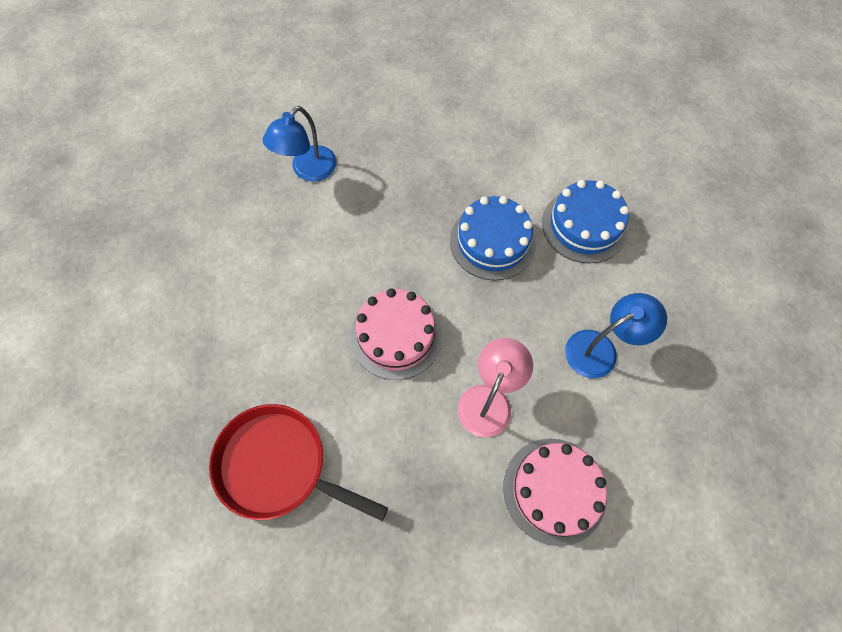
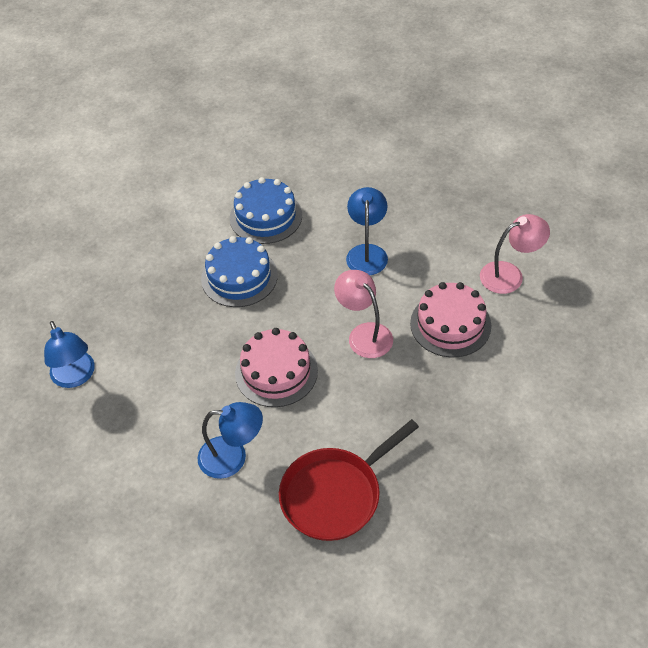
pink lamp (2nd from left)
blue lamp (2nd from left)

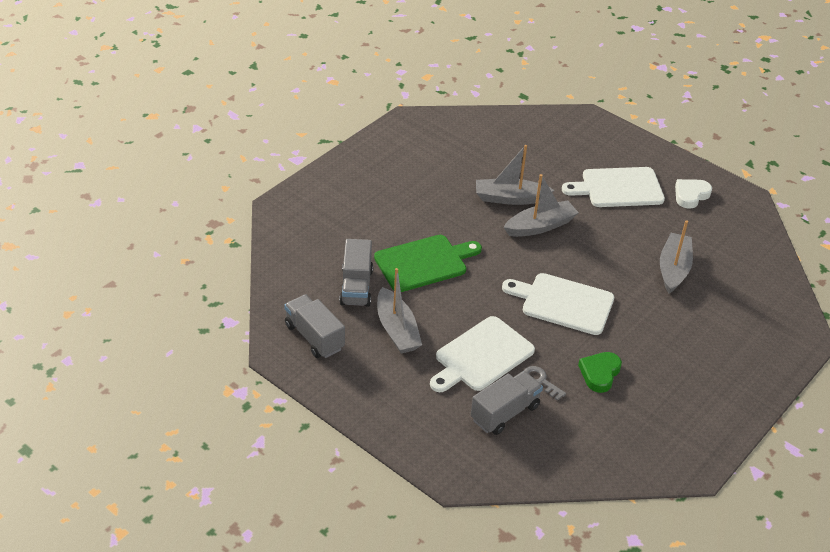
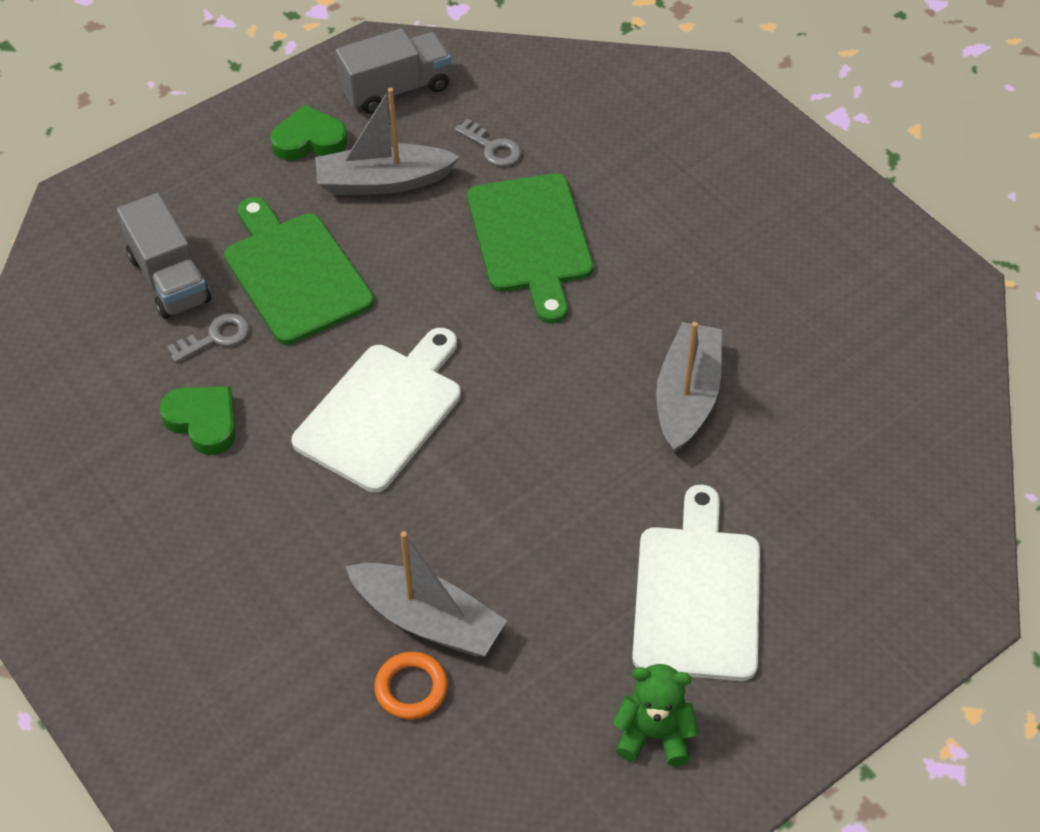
grey boat (3rd from left in the first image)
green teddy bear
grey key (2nd from left)
green cutting board (1st from left)
green heart (2nd from left)
orange ring

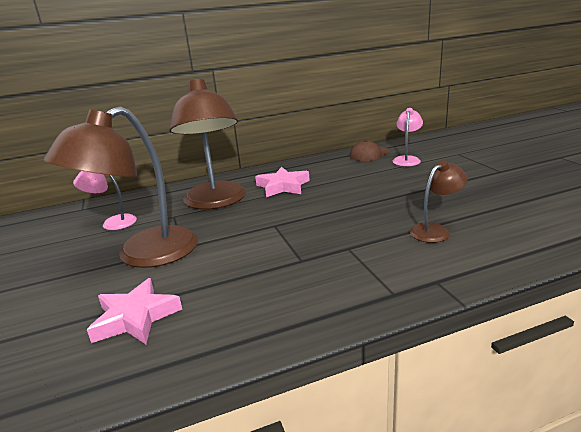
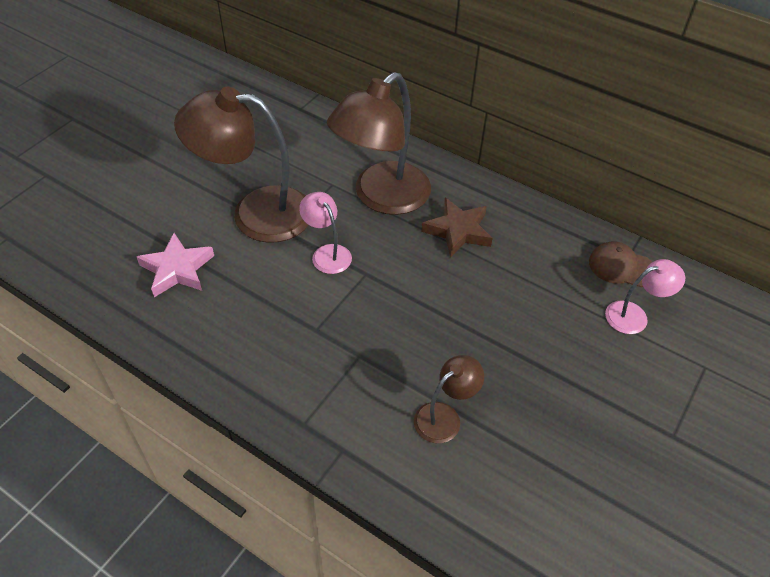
brown lamp (3rd from left)
brown star
pink lamp (1st from left)

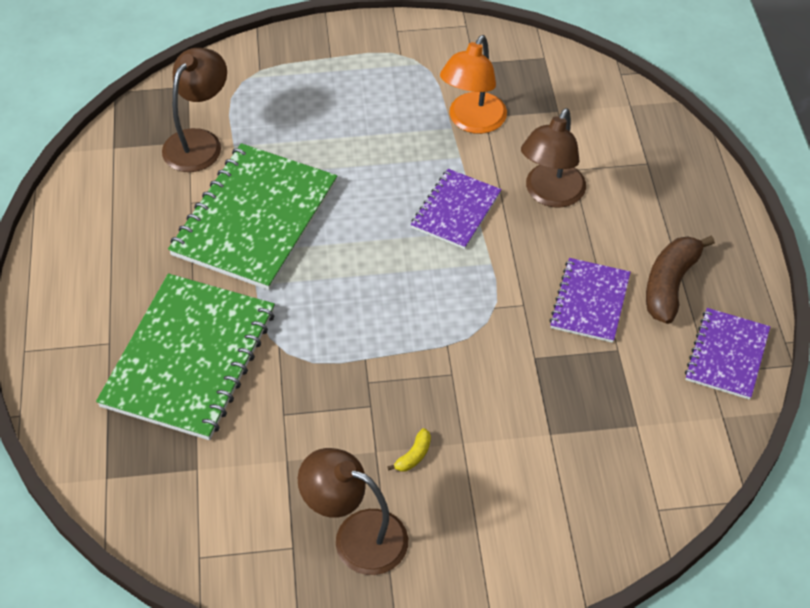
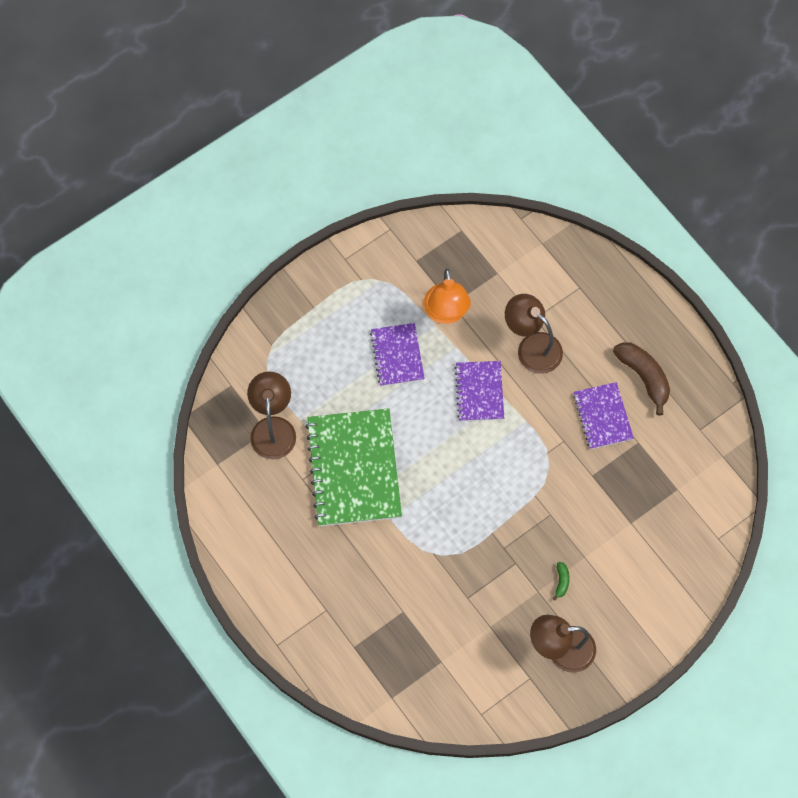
brown lamp (2nd from left)
brown banana
green notebook (1st from left in the first image)
purple notebook (1st from left)
green banana

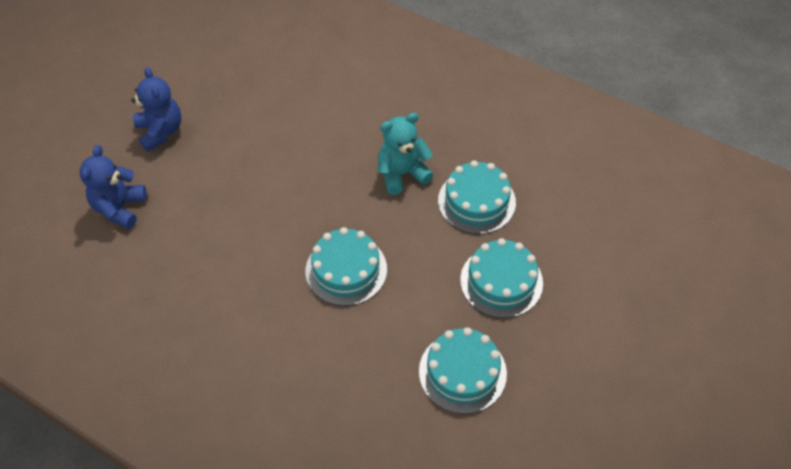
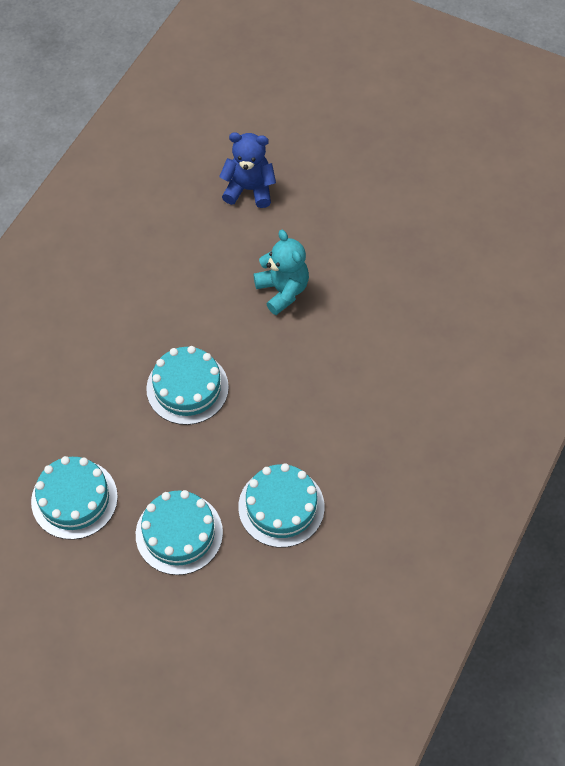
blue teddy bear (2nd from left in the first image)
turquoise teddy bear

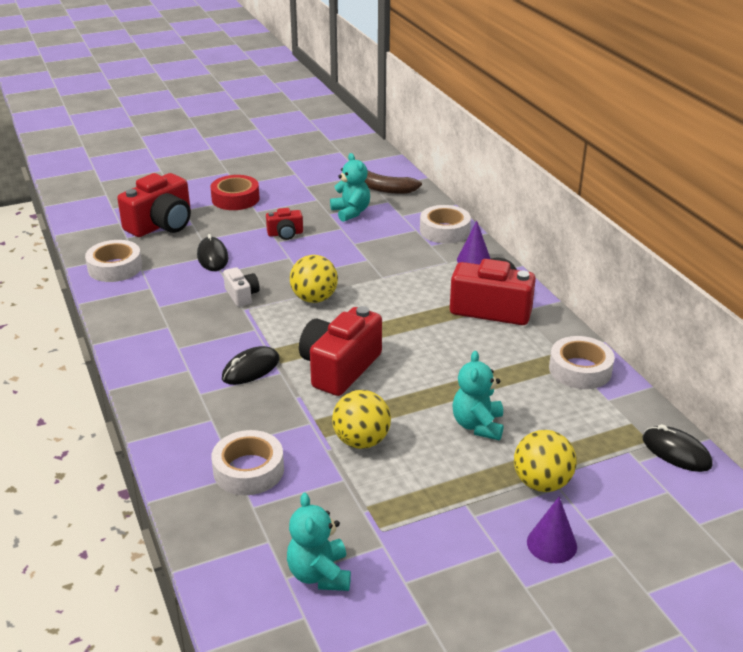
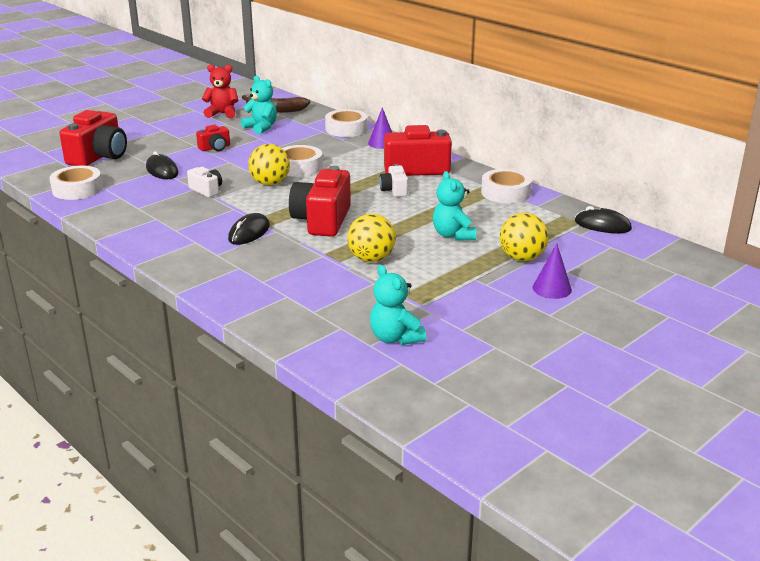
red tape
white tape (2nd from left)
red teddy bear
white camera (2nd from left)

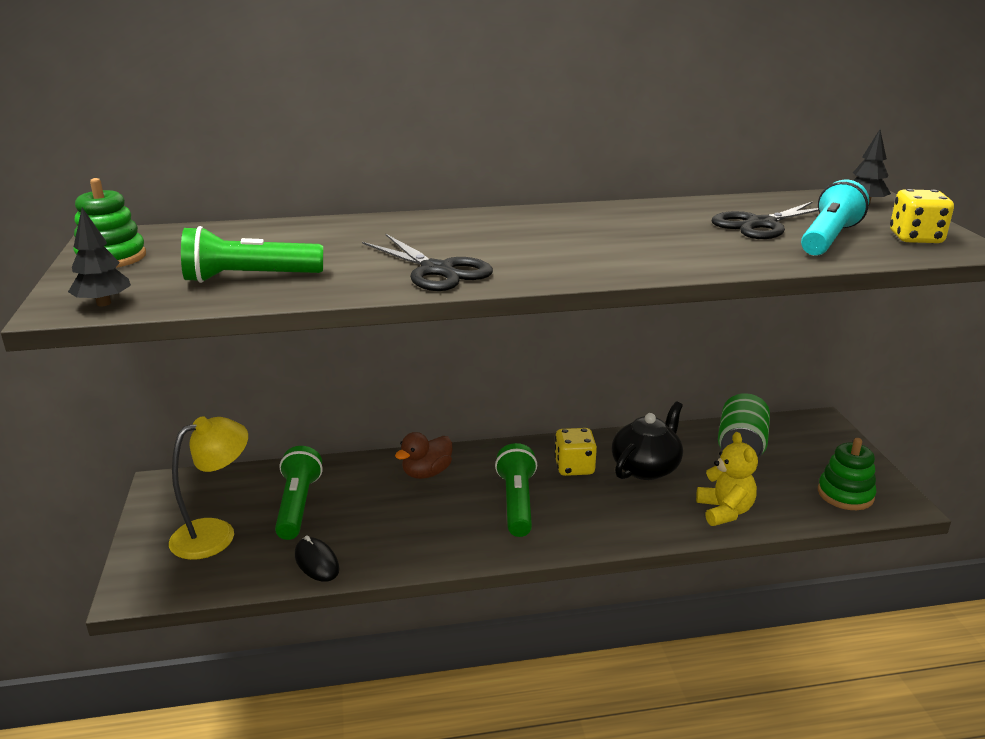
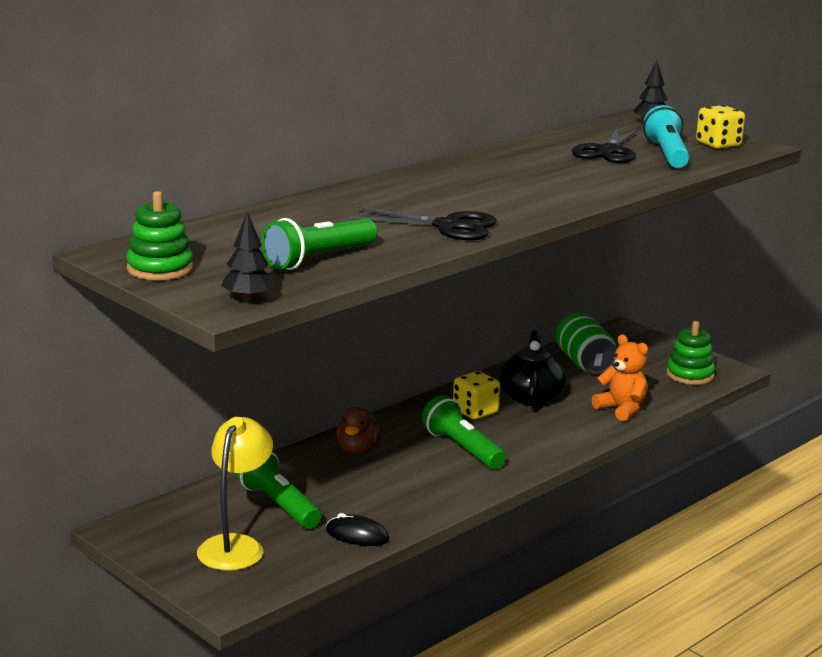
orange teddy bear

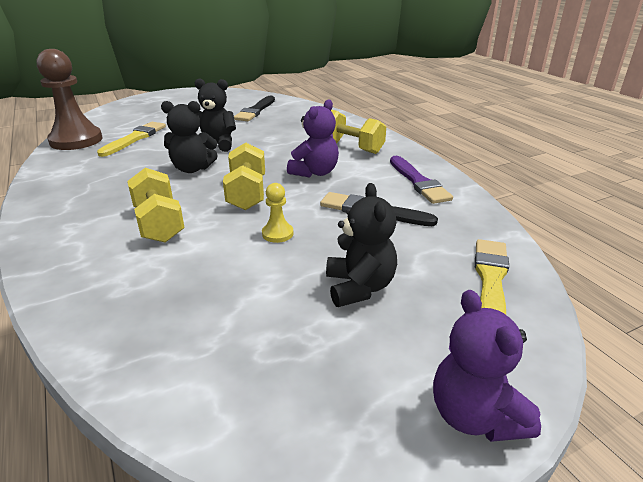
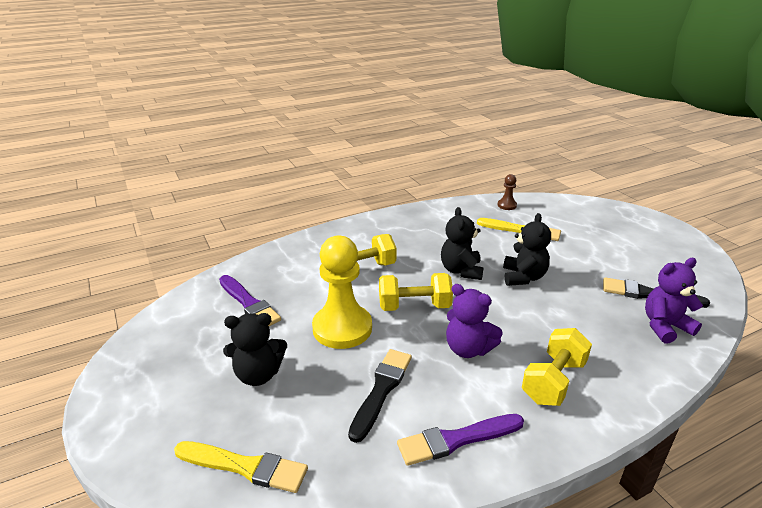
brown pawn
yellow pawn
purple teddy bear (2nd from left)
purple brush (1st from left)

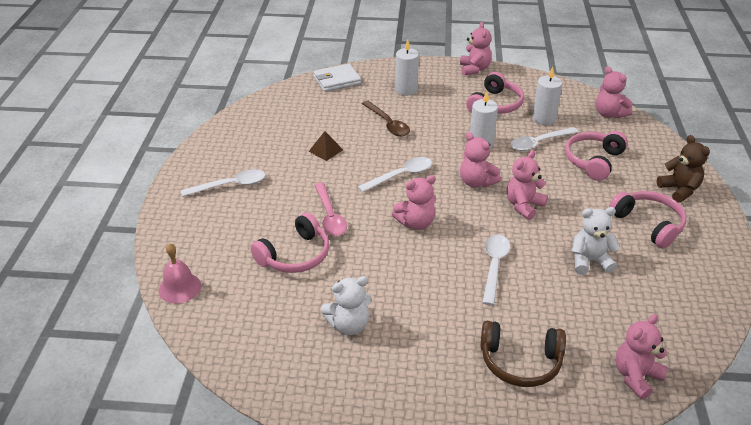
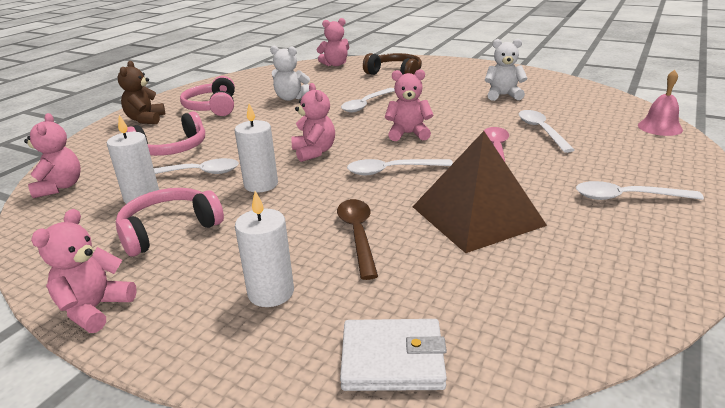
brown pyramid
pink teddy bear (4th from left in the first image)
white spoon (4th from left)

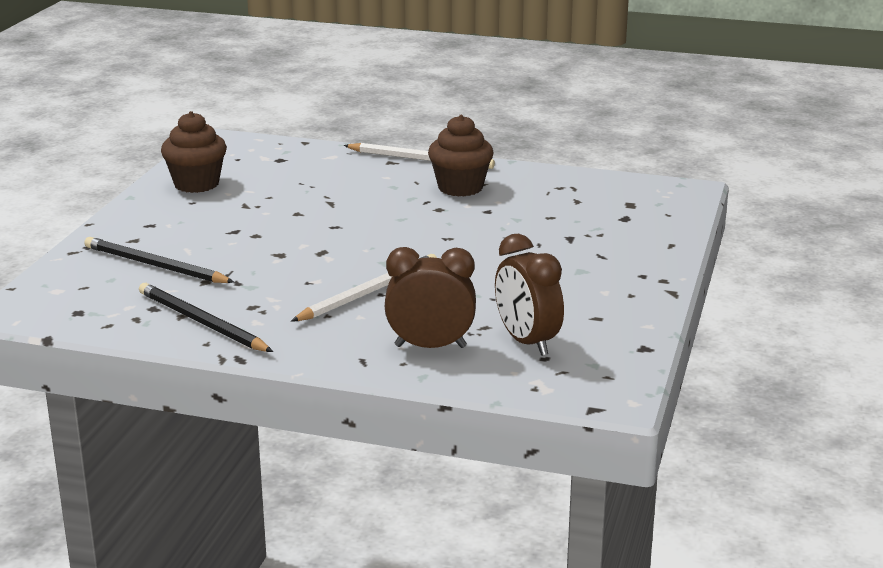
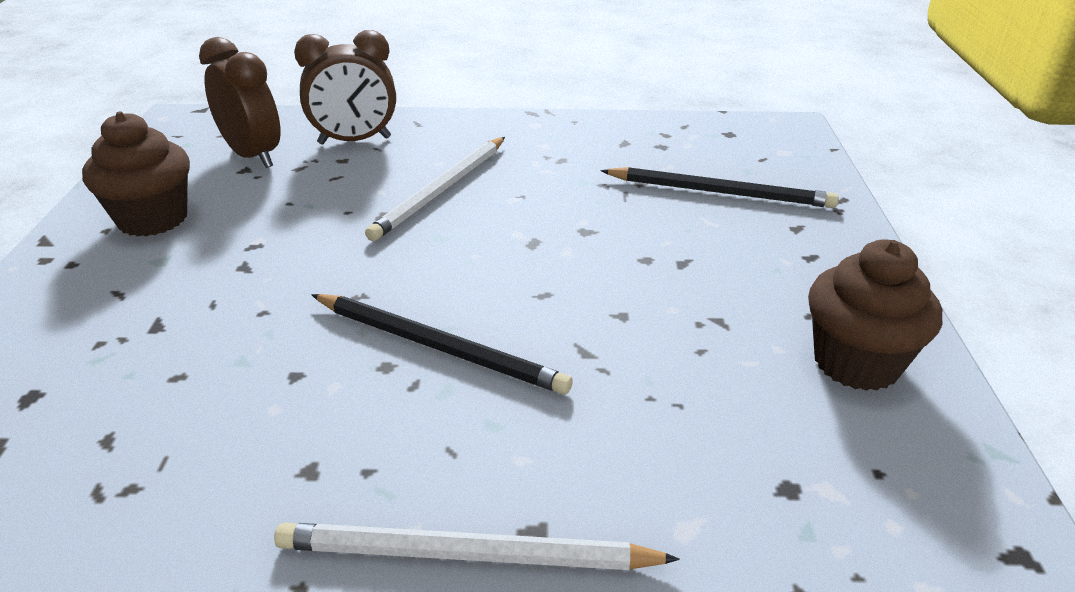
brown cupcake (1st from left)
black pencil (1st from left)

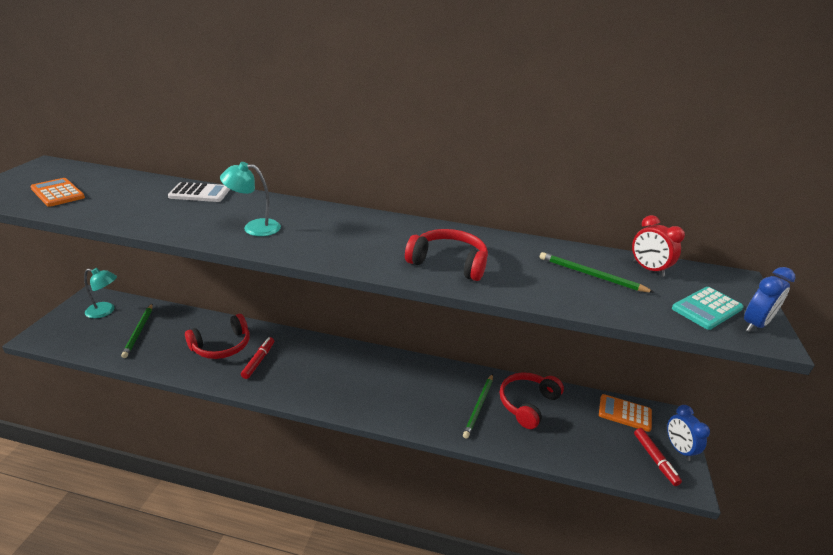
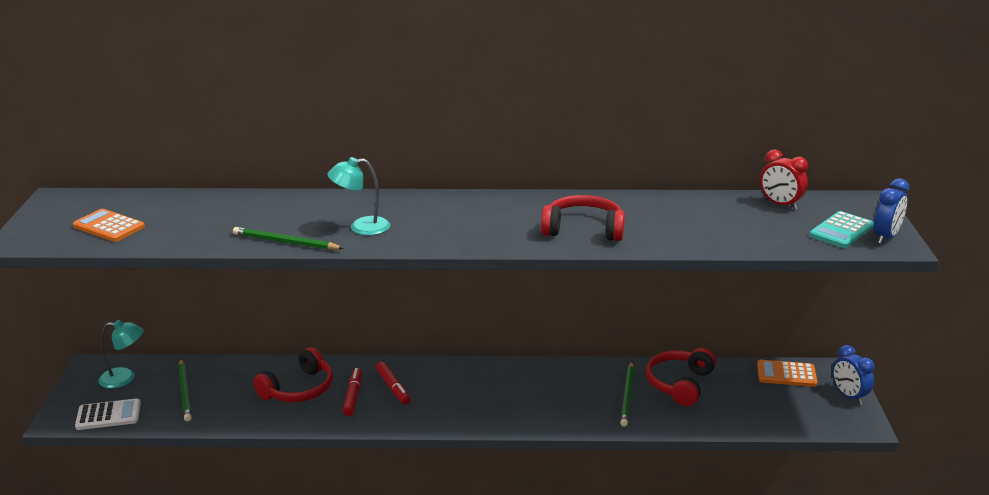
white calculator
green pencil (2nd from left)
red marker (2nd from left)

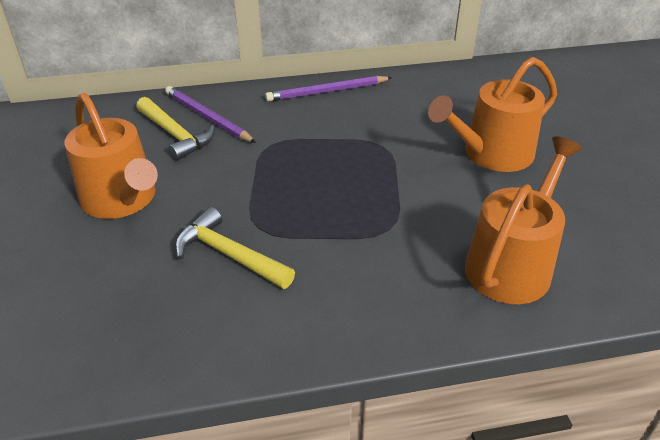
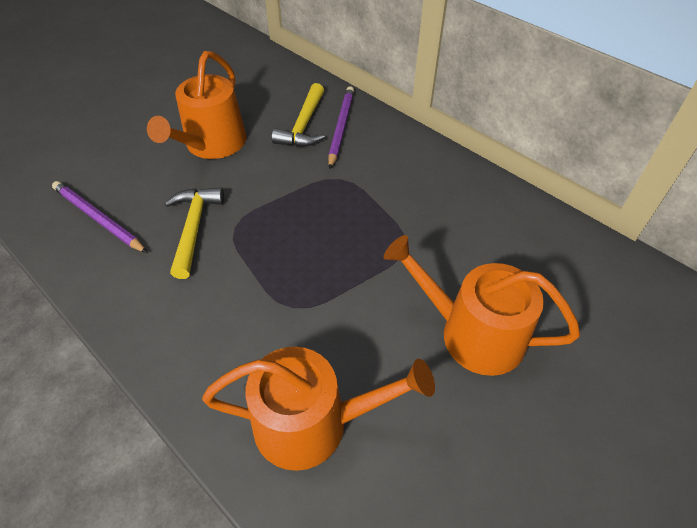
purple pencil (1st from left)

